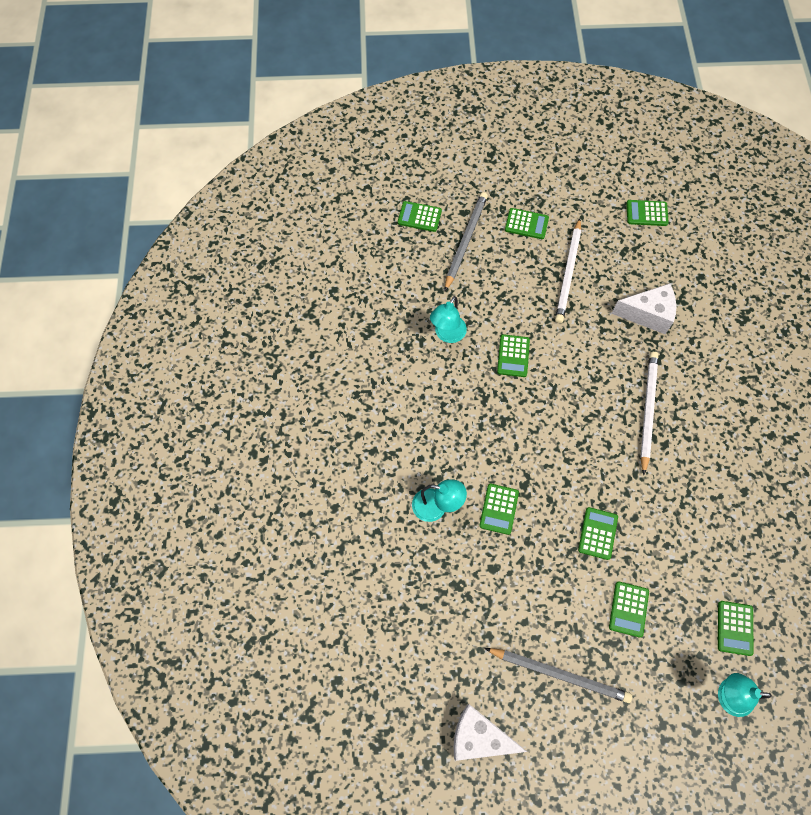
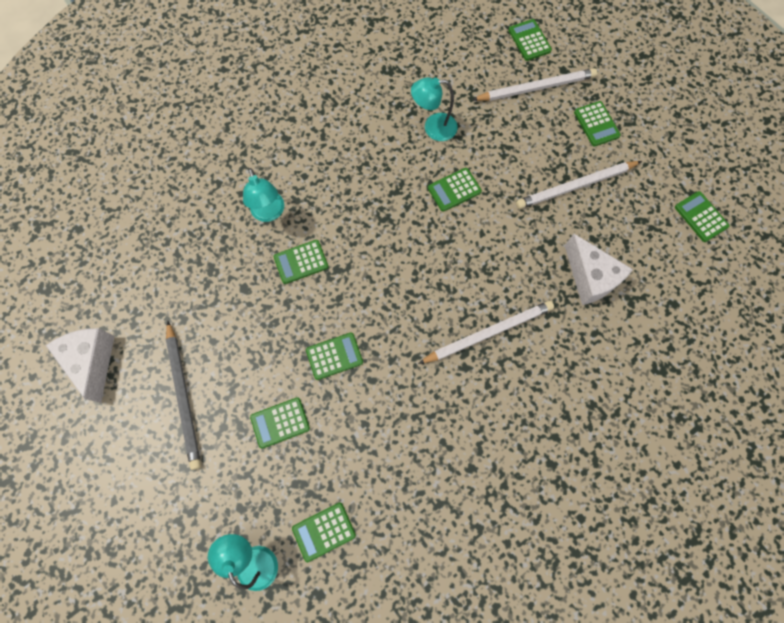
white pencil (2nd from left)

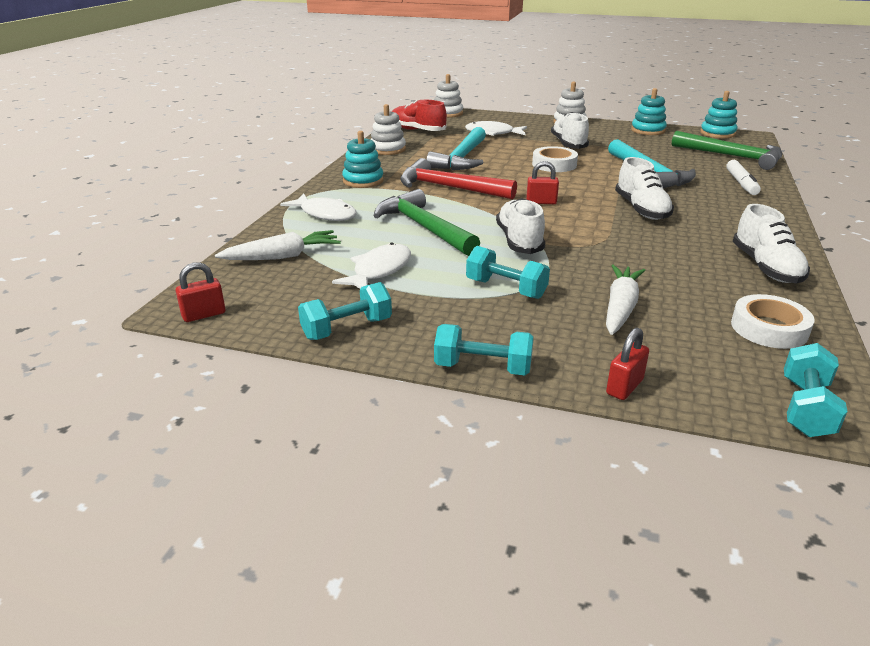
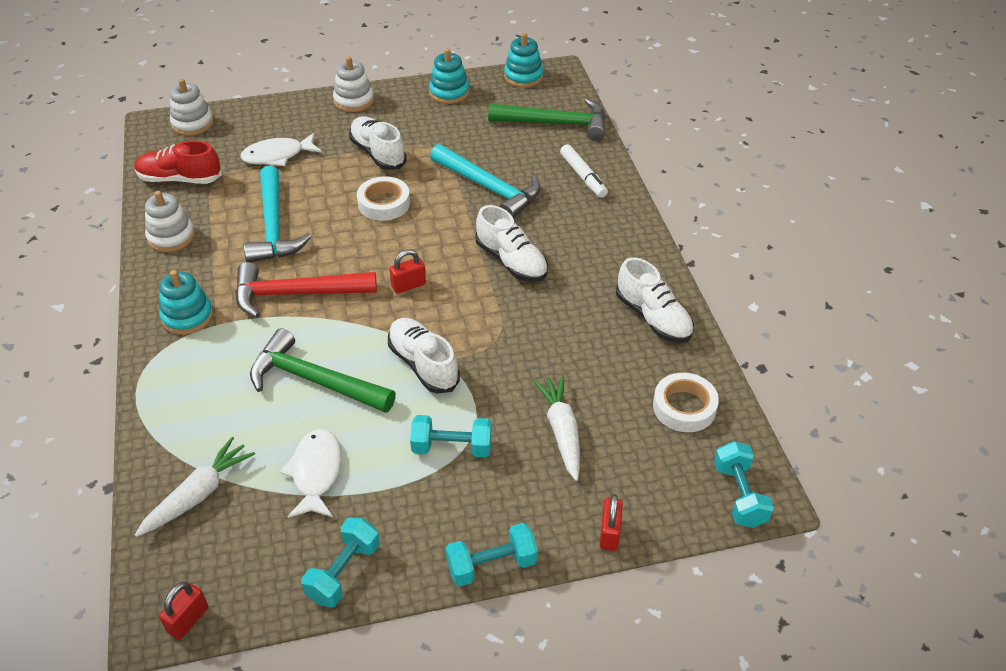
white fish (1st from left in the first image)

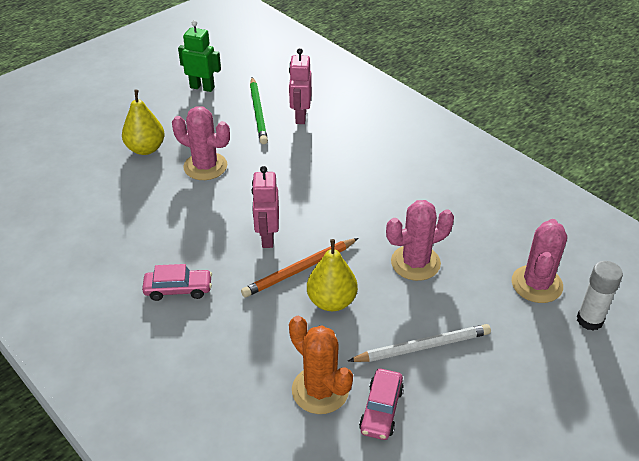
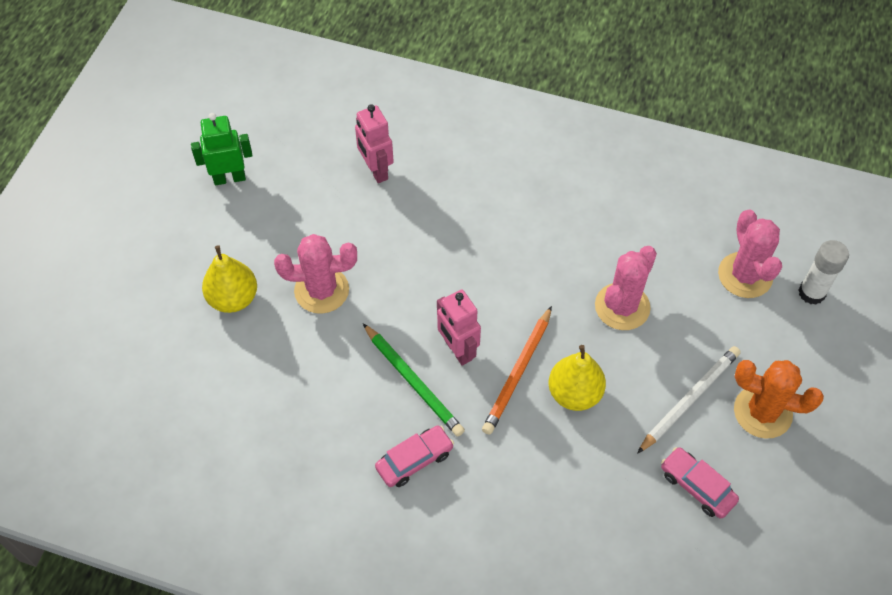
green pencil
orange cactus
pink car (2nd from left)

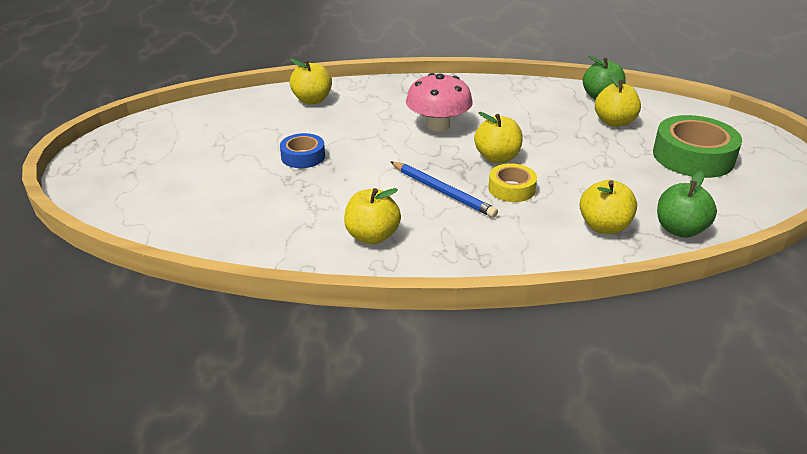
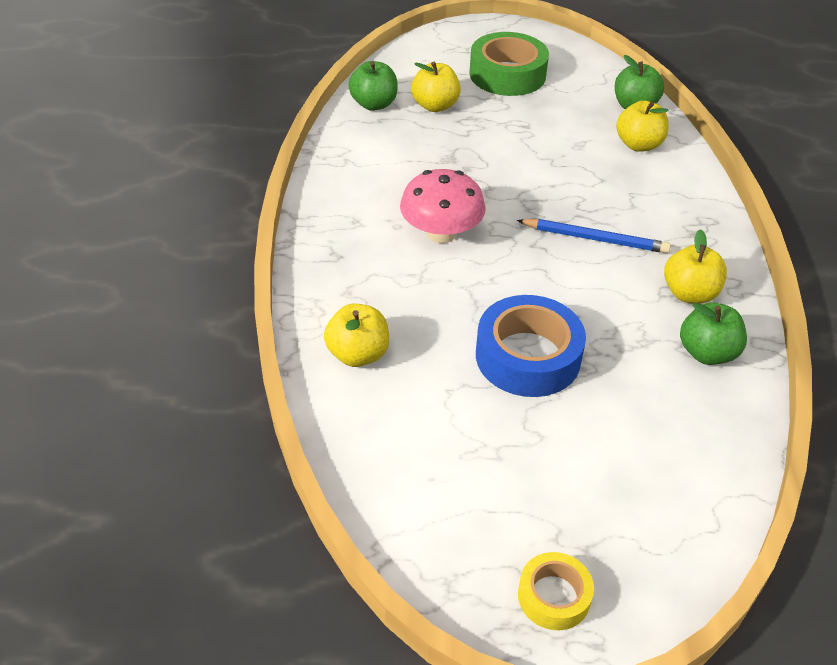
yellow apple (3rd from left in the first image)
blue tape
blue pencil
yellow tape
green apple (3rd from left)

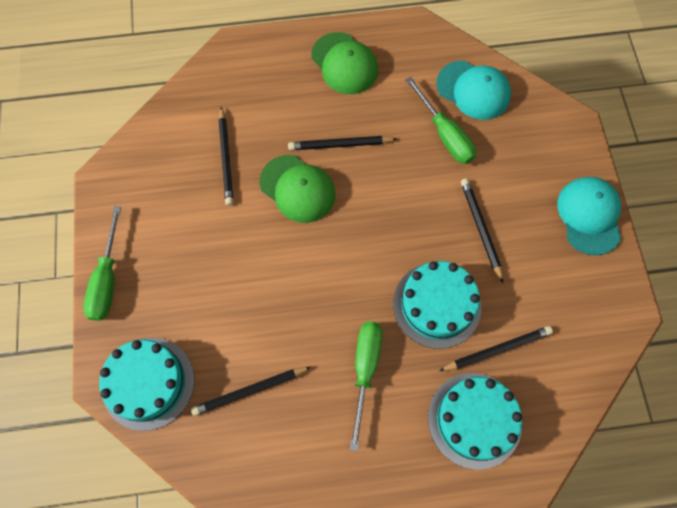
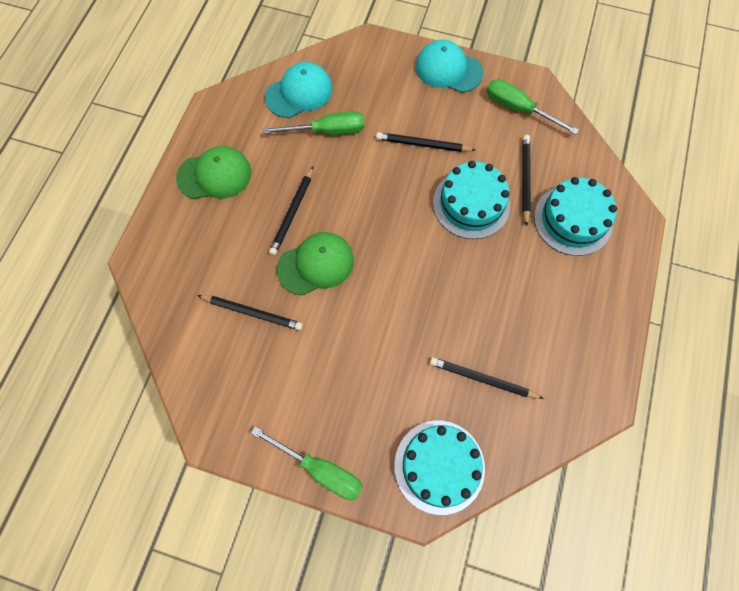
green screwdriver (3rd from left)
black pencil (4th from left)

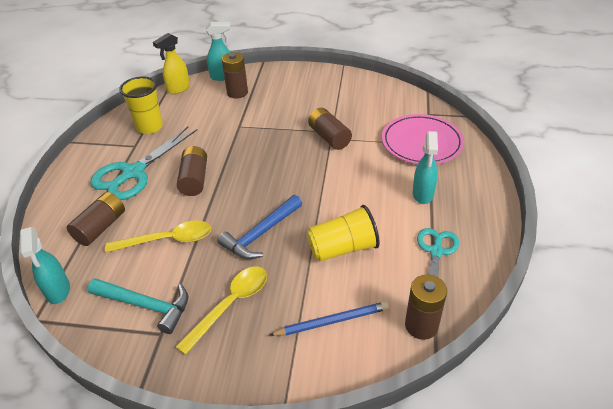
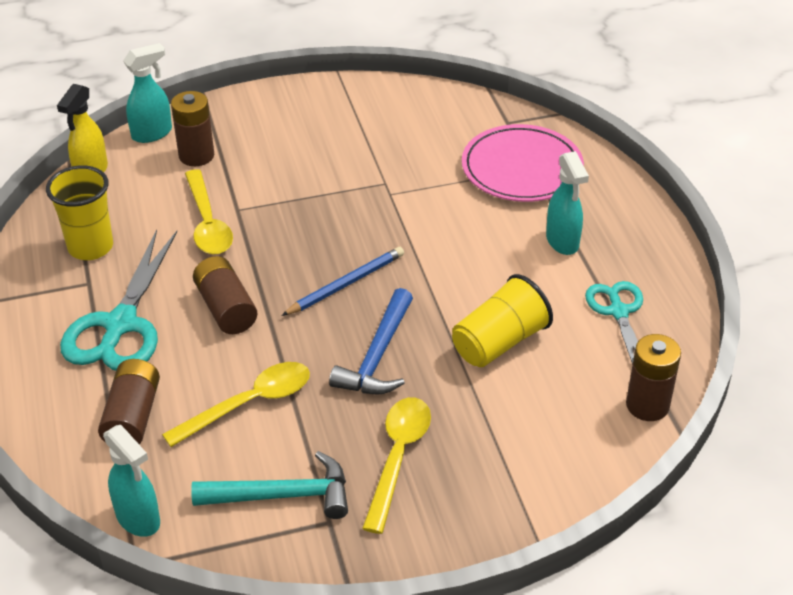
brown battery (4th from left in the first image)
blue pencil
yellow spoon (1st from left)

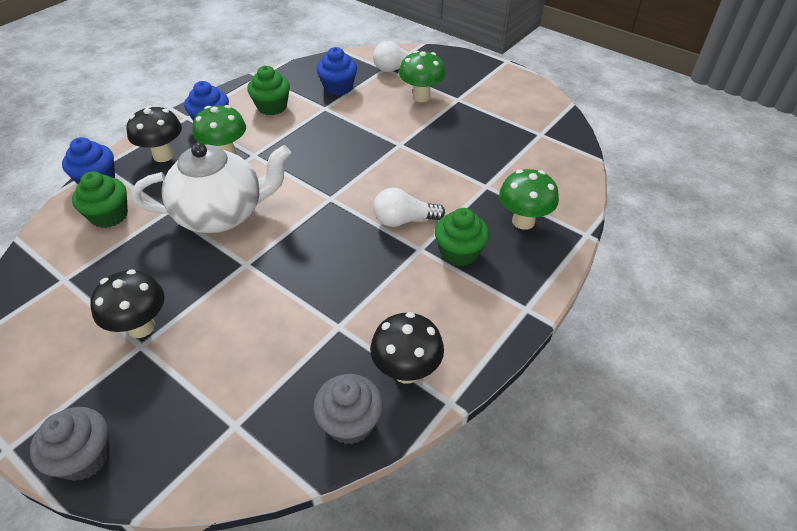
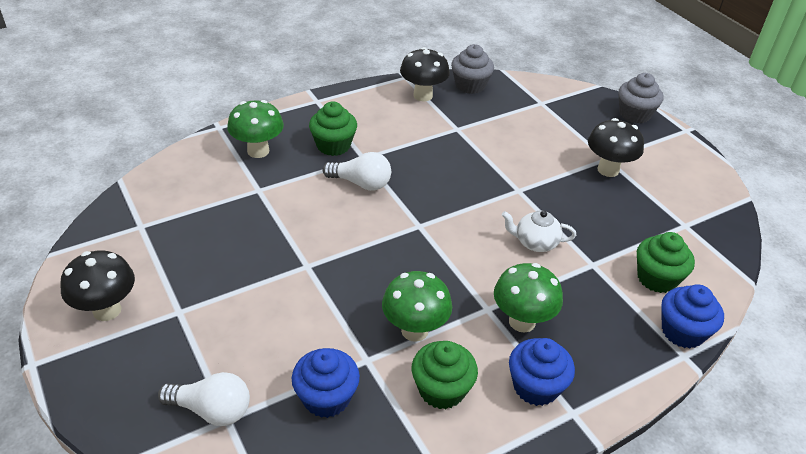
green mushroom (2nd from left)
black mushroom (1st from left)
white teapot

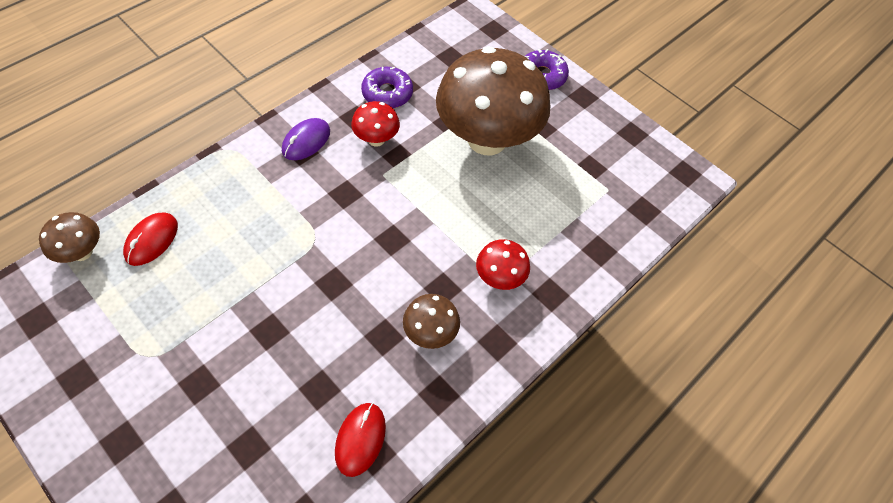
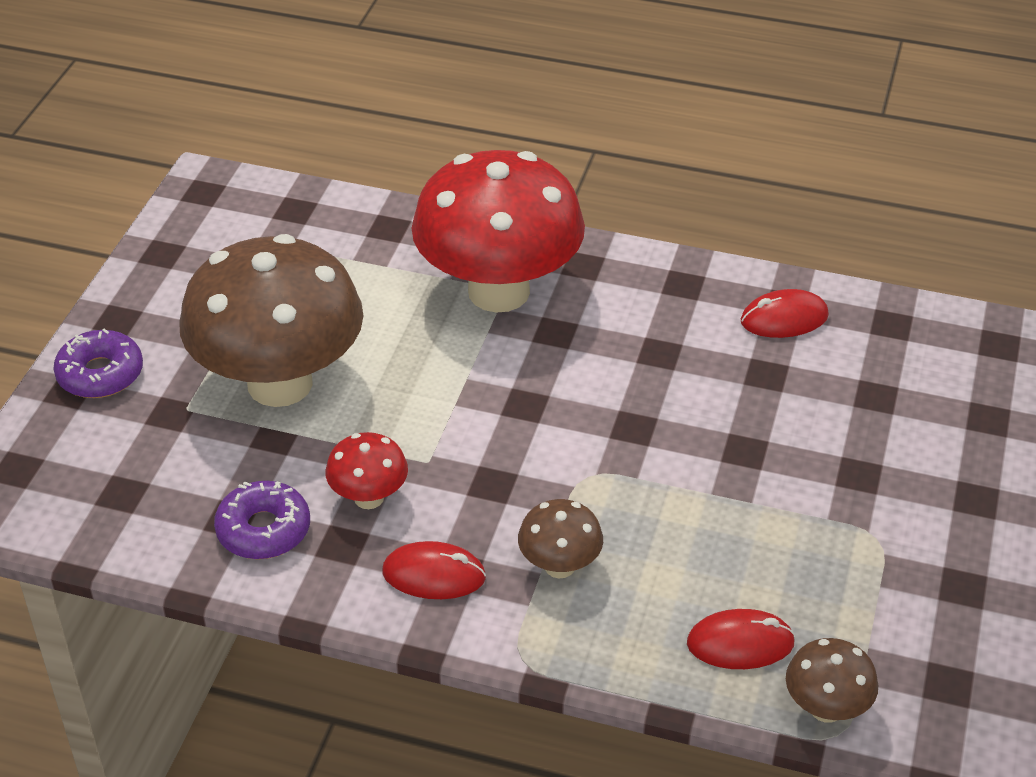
red mouse (1st from left)
red mushroom (2nd from left)
brown mushroom (2nd from left)

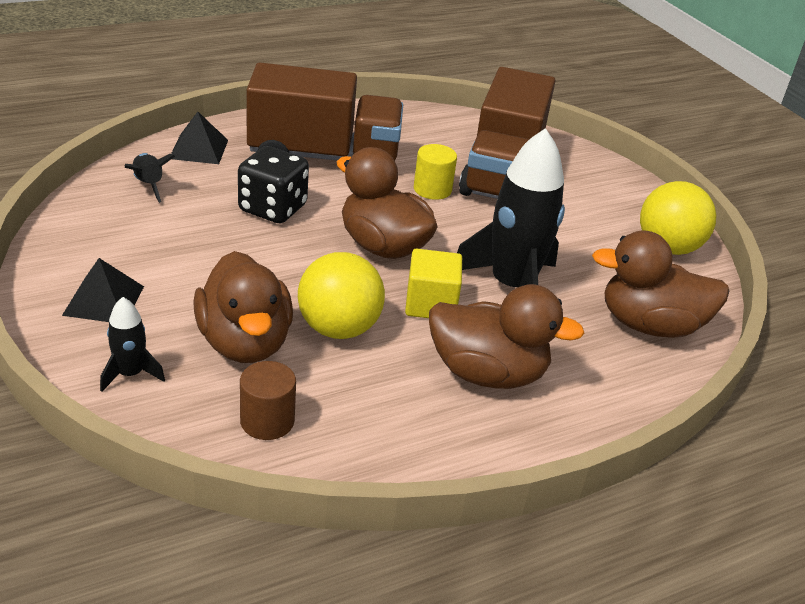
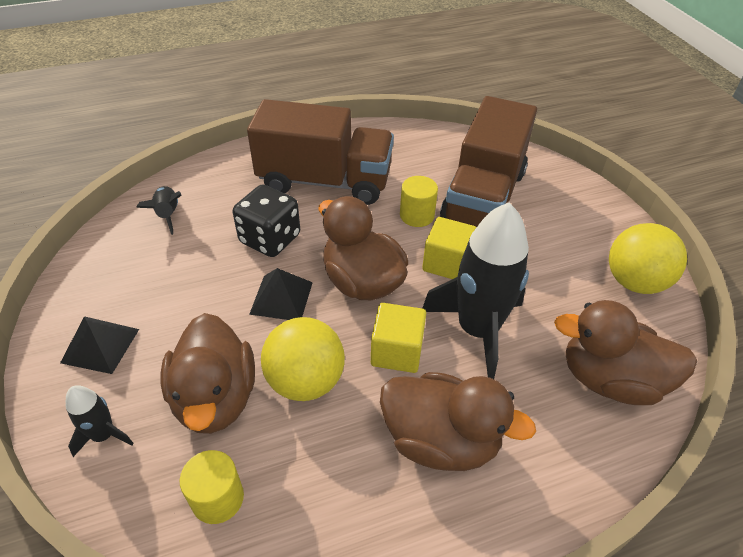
black pyramid (2nd from left)
yellow cylinder (1st from left)
yellow cube (2nd from left)

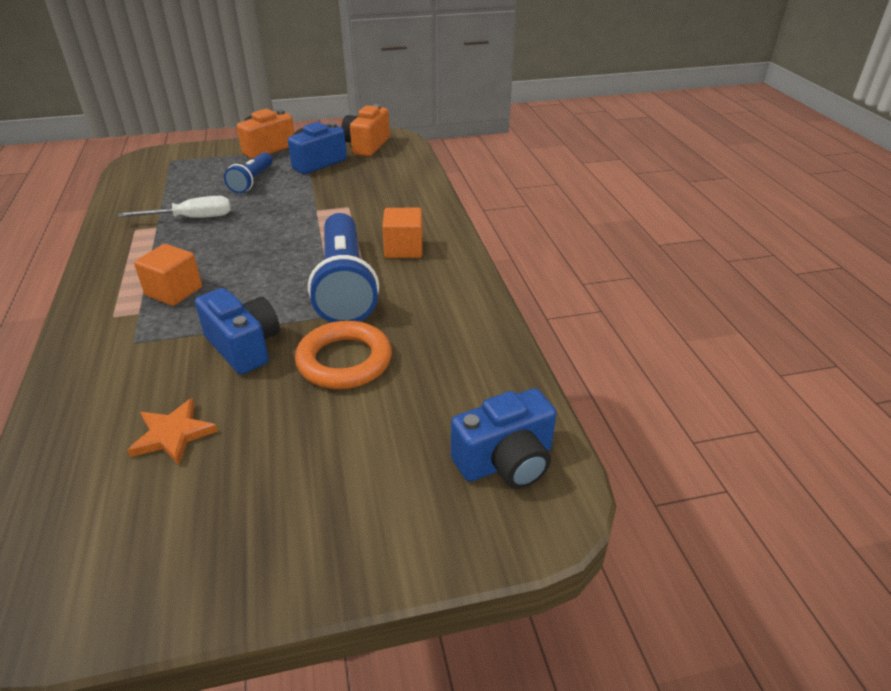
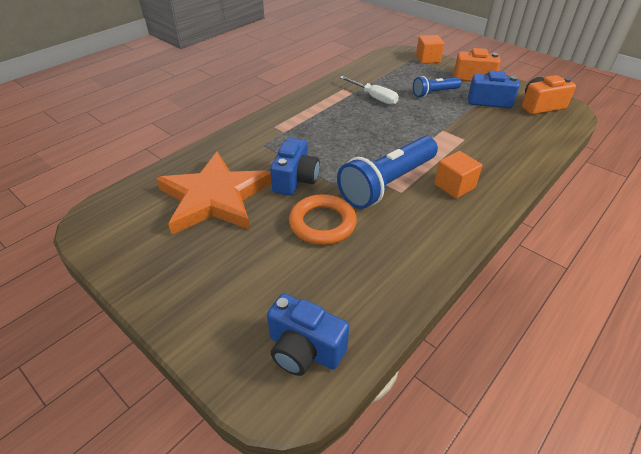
orange cube (1st from left)
orange star

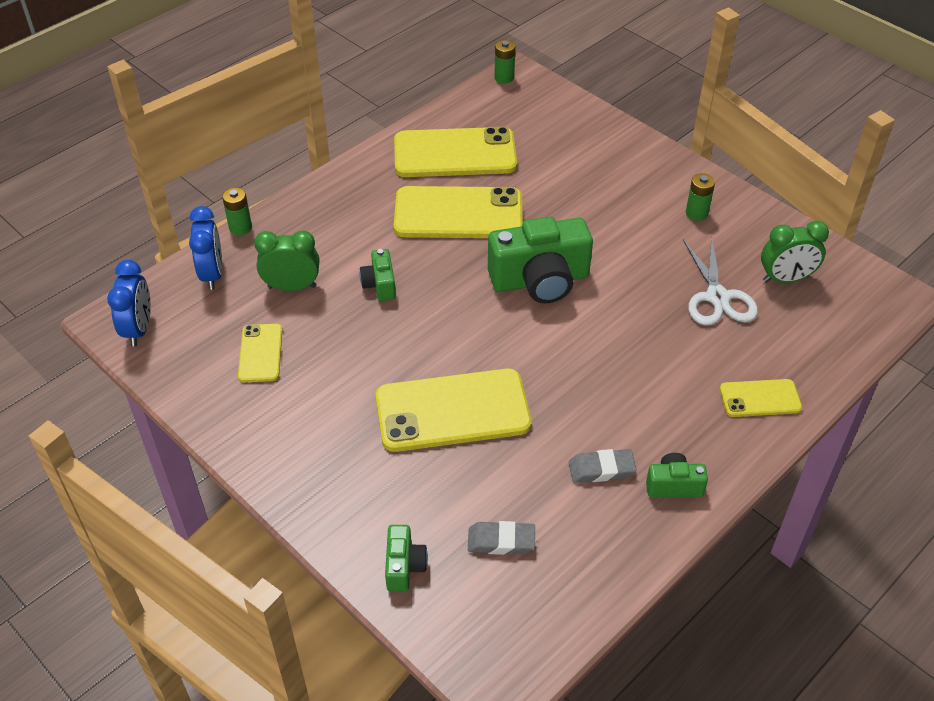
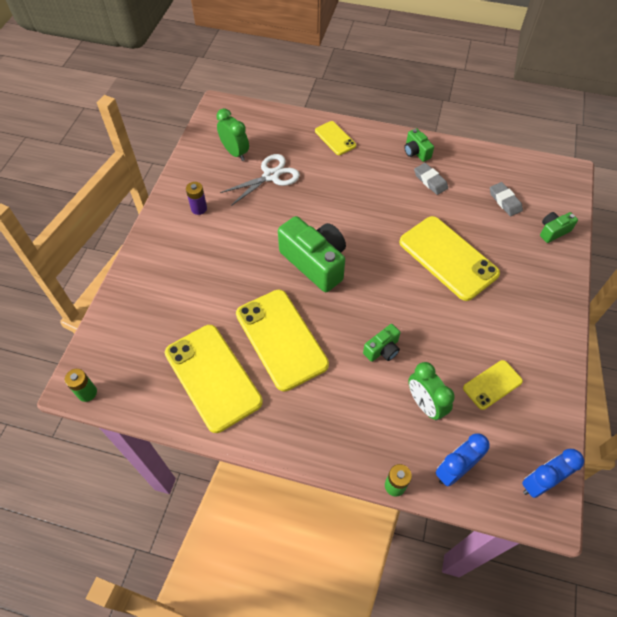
purple battery

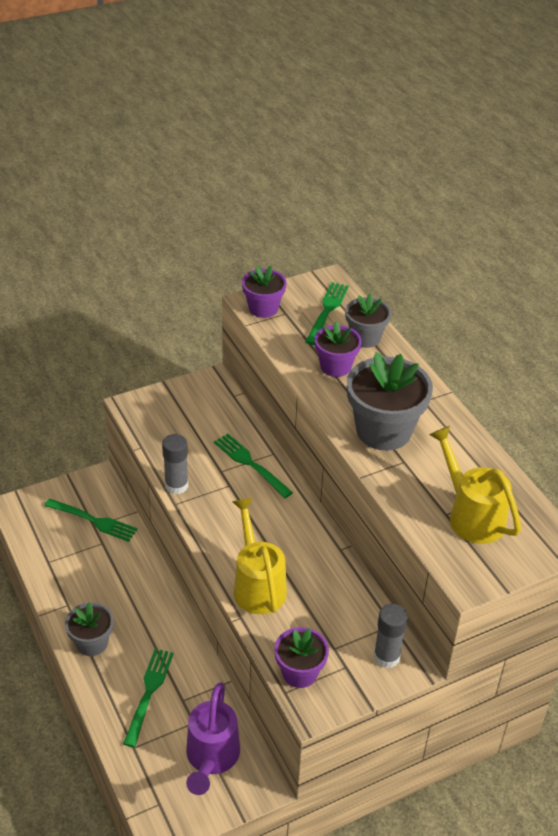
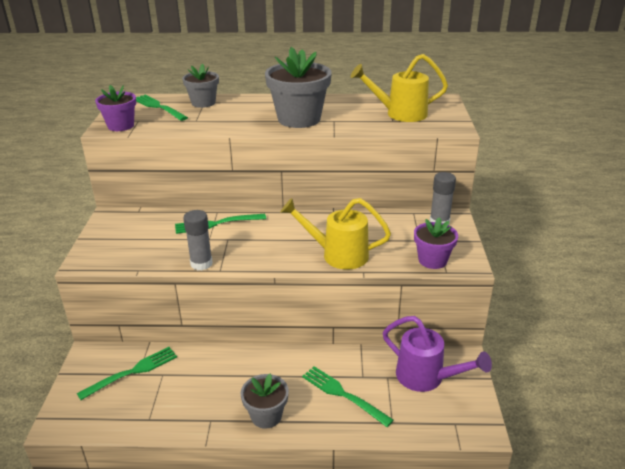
purple flower pot (3rd from left in the first image)

